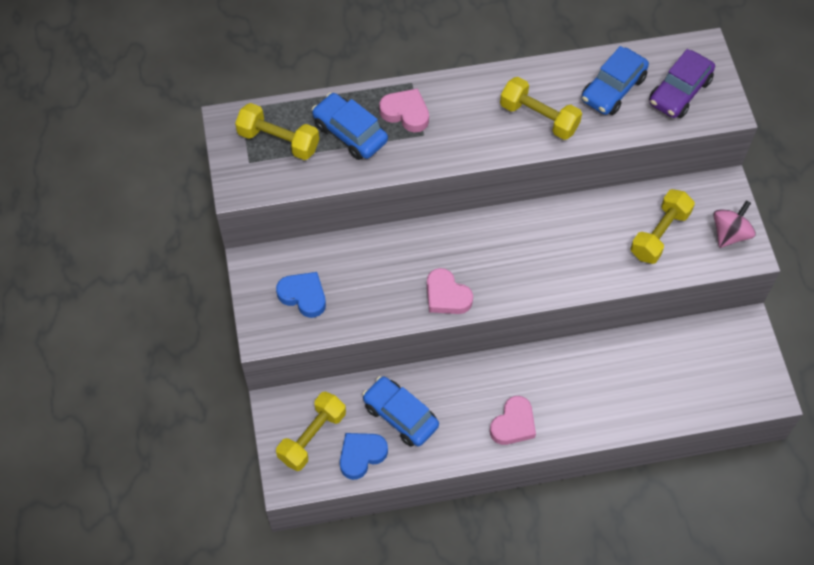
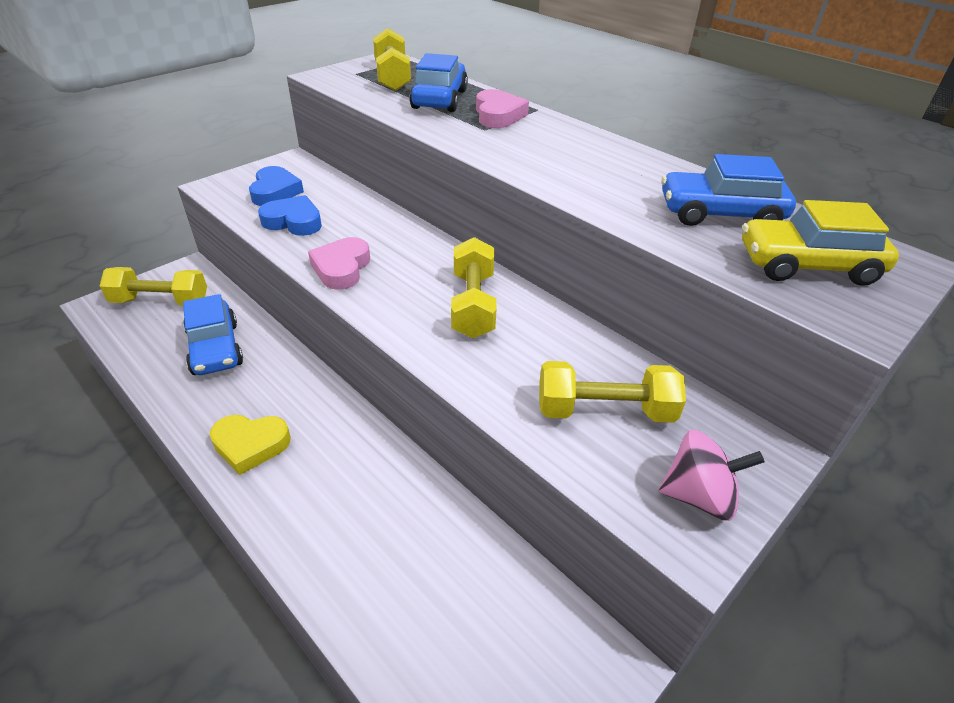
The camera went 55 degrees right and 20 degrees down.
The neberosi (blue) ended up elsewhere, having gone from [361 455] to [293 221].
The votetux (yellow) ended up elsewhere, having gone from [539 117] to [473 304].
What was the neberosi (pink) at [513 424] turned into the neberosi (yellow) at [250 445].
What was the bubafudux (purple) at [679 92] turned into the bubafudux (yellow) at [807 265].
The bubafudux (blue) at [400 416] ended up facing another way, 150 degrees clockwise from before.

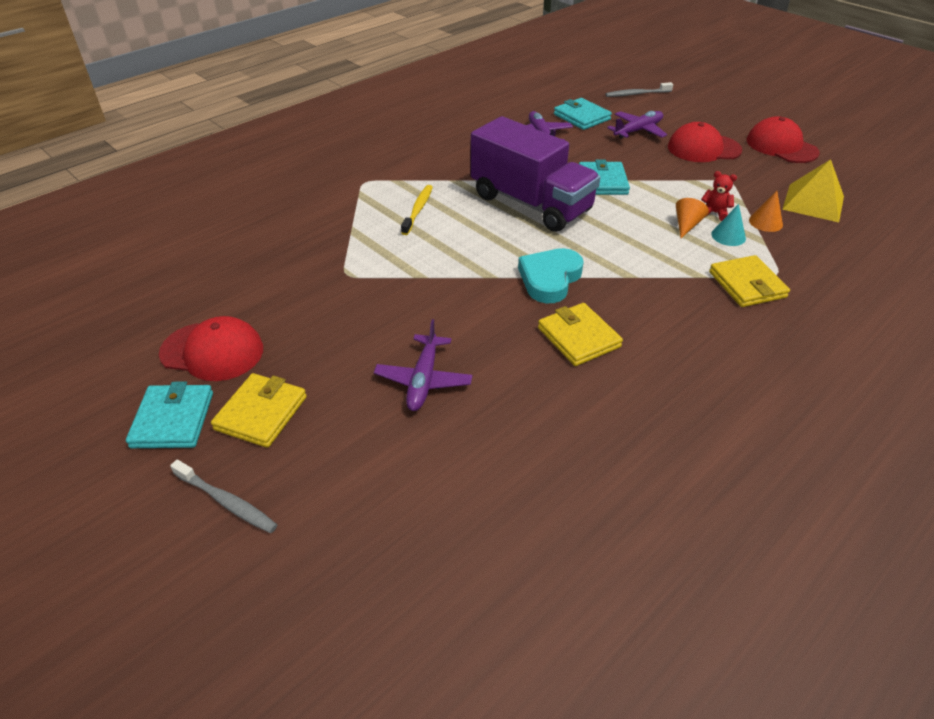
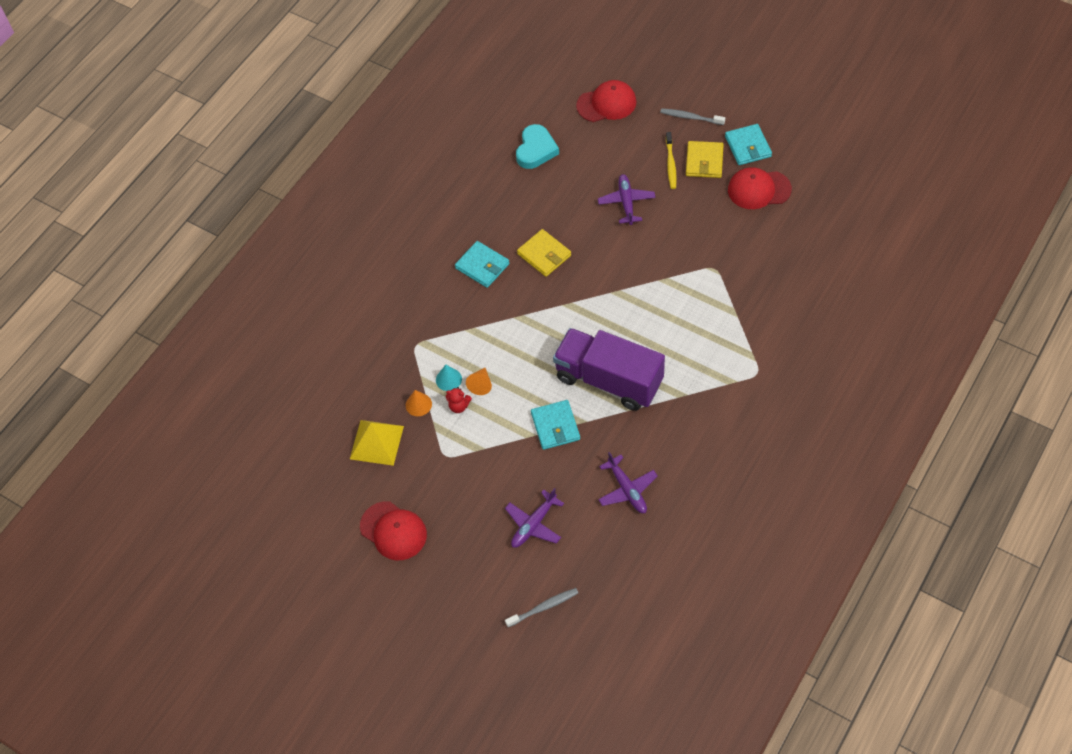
The camera went 170 degrees right and 15 degrees up.
The second view lost the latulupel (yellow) at [747 285].
The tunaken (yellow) ended up elsewhere, having gone from [418 210] to [670 164].
The neberosi (turquoise) ended up elsewhere, having gone from [550 279] to [536 150].
The latulupel (turquoise) ended up elsewhere, having gone from [581 117] to [482 266].
The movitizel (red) ended up elsewhere, having gone from [703 148] to [606 104].

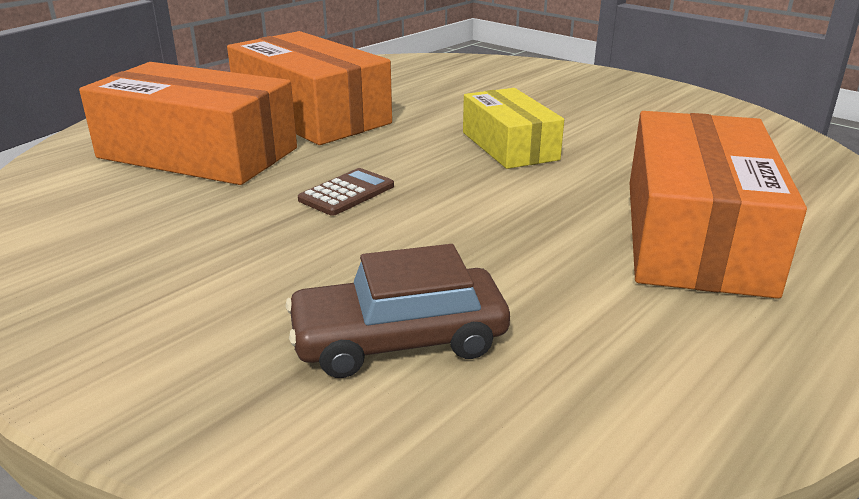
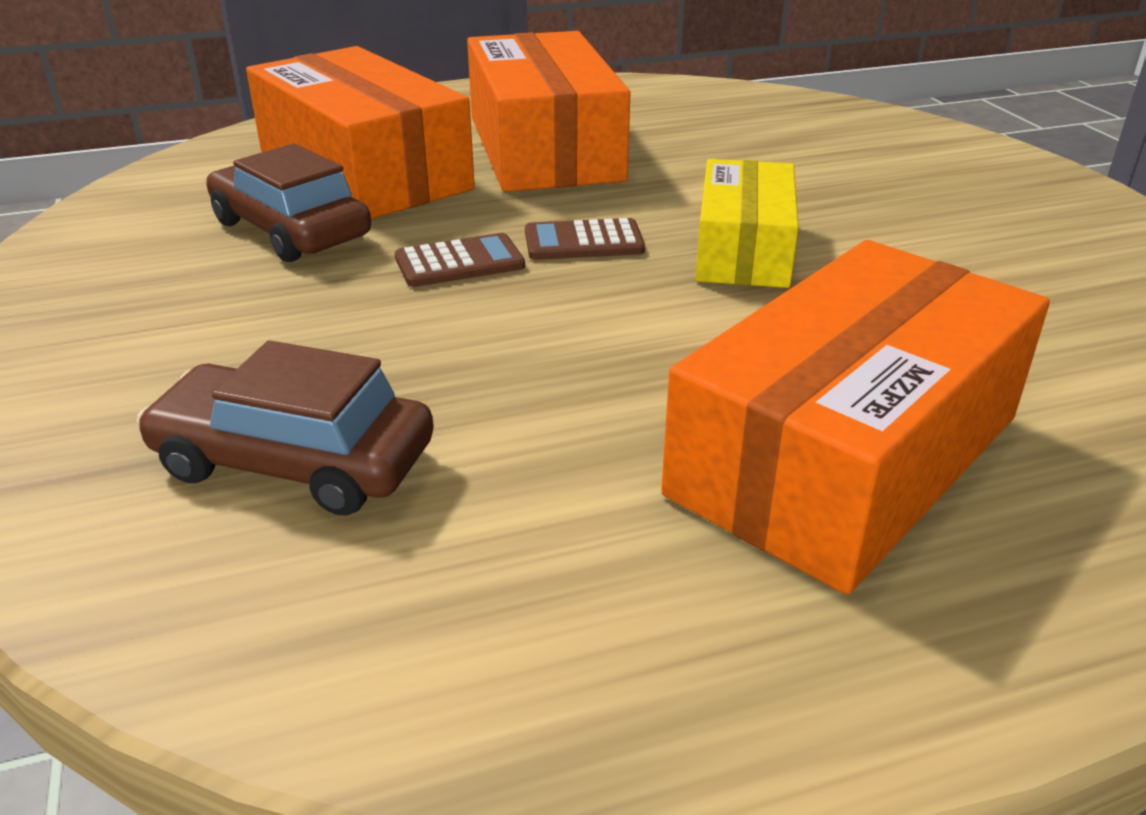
The camera went 30 degrees right and 5 degrees up.
The second view gained the bubafudux (brown) at [291 230].
The second view gained the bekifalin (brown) at [583 242].

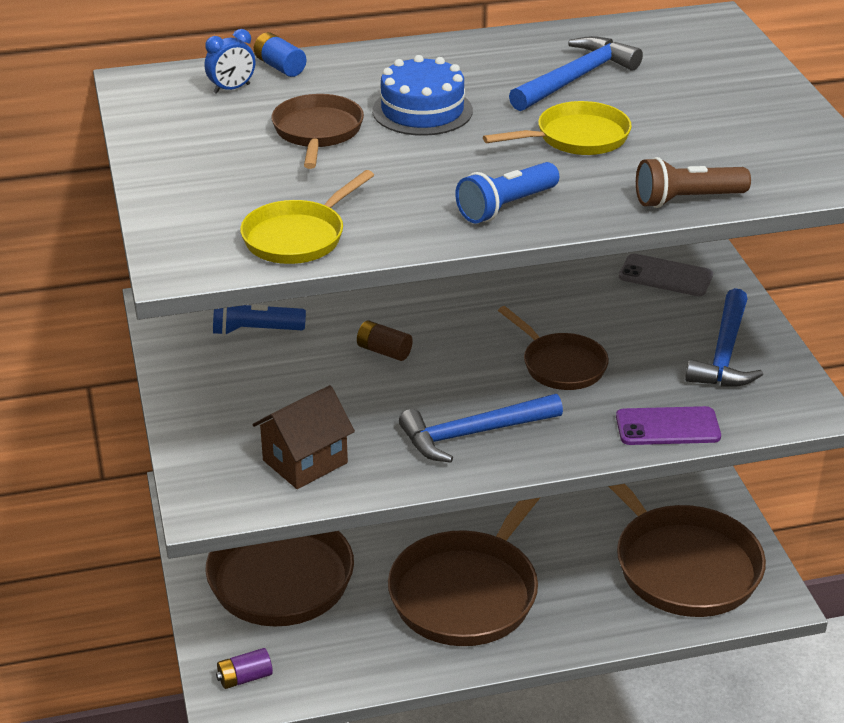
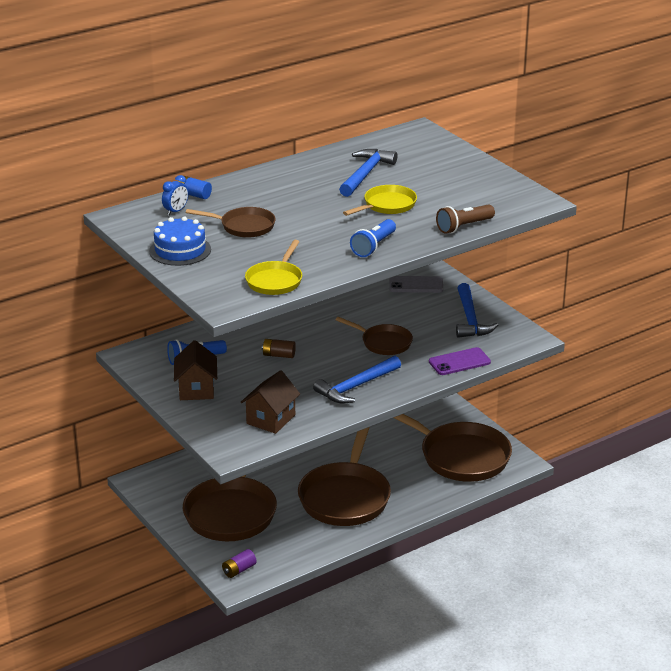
The camera went 20 degrees left and 5 degrees down.
The second view gained the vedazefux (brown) at [196 389].
The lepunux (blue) ended up elsewhere, having gone from [422 111] to [180 250].
The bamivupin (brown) at [317 132] ended up facing another way, 120 degrees clockwise from before.

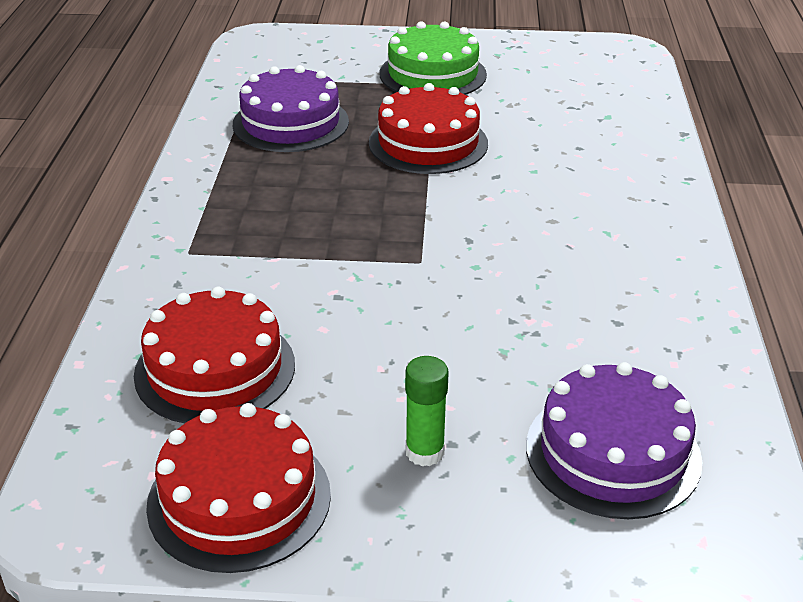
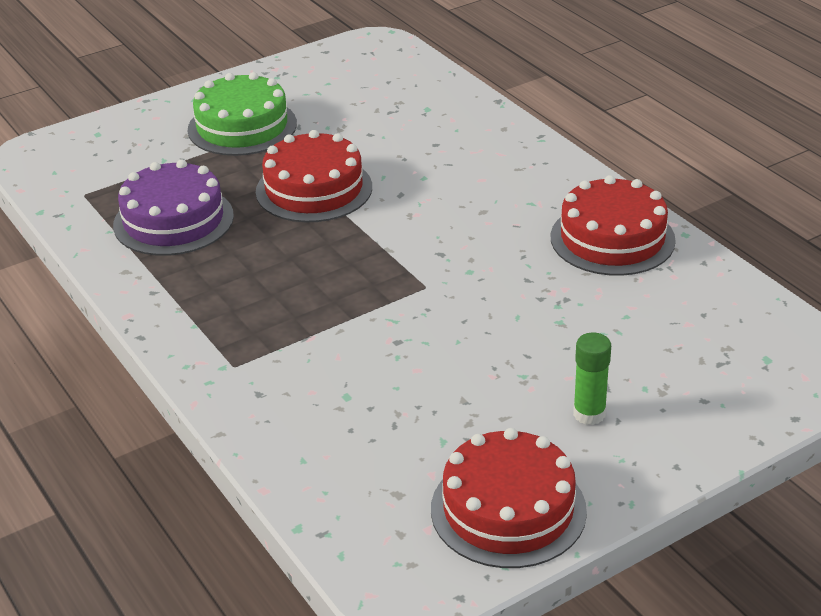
The camera went 35 degrees left and 0 degrees up.
The second view lost the lepunux (purple) at [613 452].
The lepunux (red) ended up elsewhere, having gone from [215 369] to [612 238].

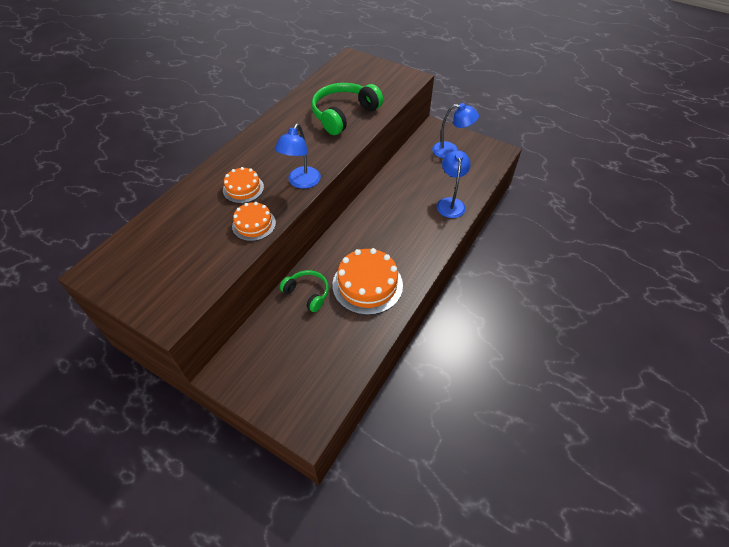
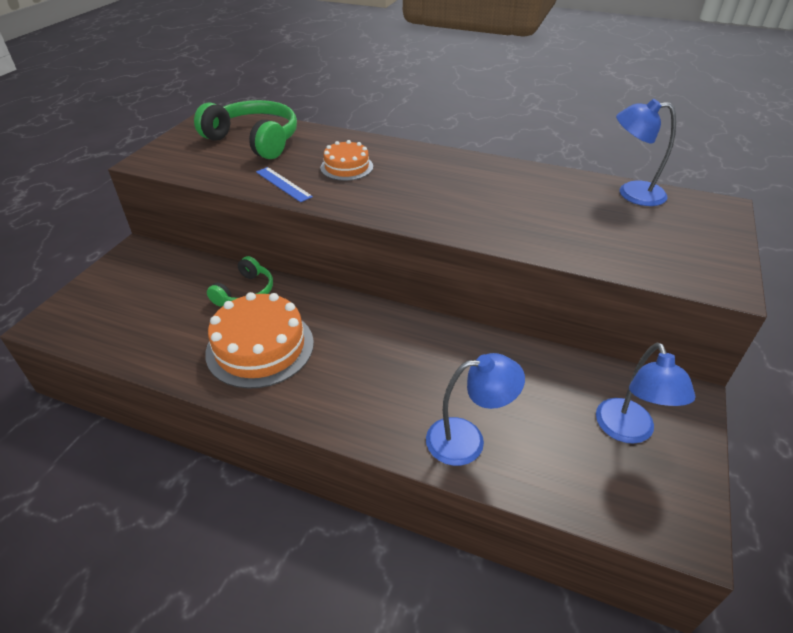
The camera went 80 degrees right and 10 degrees down.
The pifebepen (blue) ended up elsewhere, having gone from [301 182] to [631 193].
The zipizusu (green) ended up elsewhere, having gone from [343 115] to [254 140].
Where the lepunux (orange) stood at [254 224], the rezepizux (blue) came to stand at [283 184].

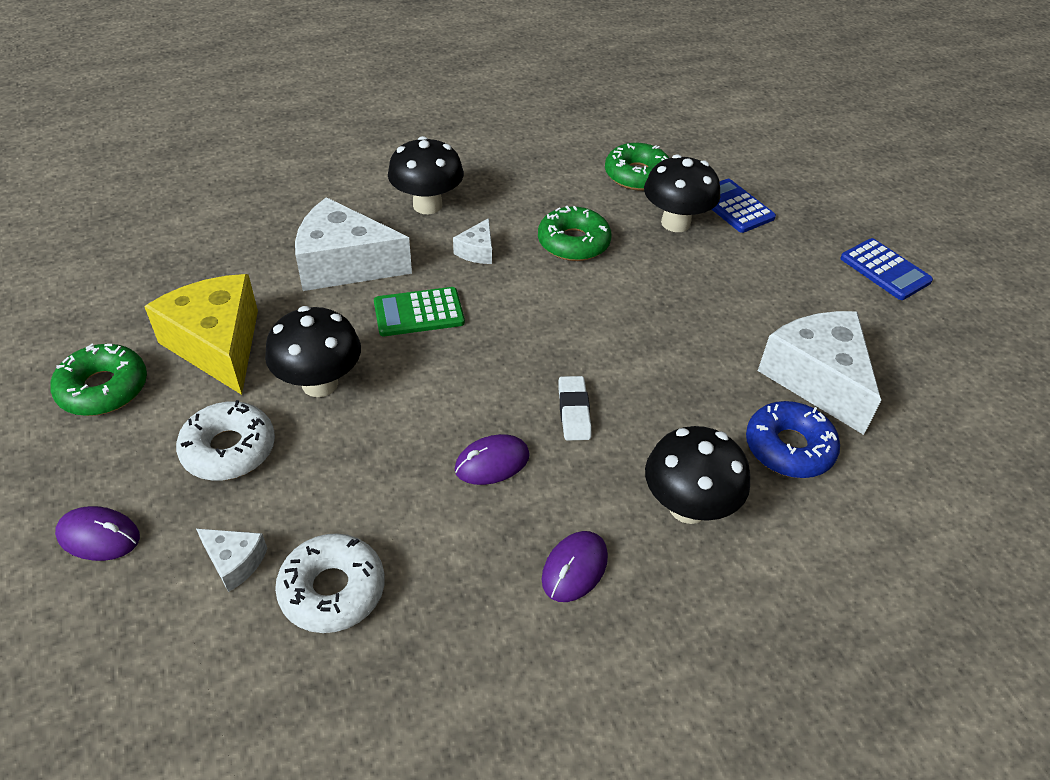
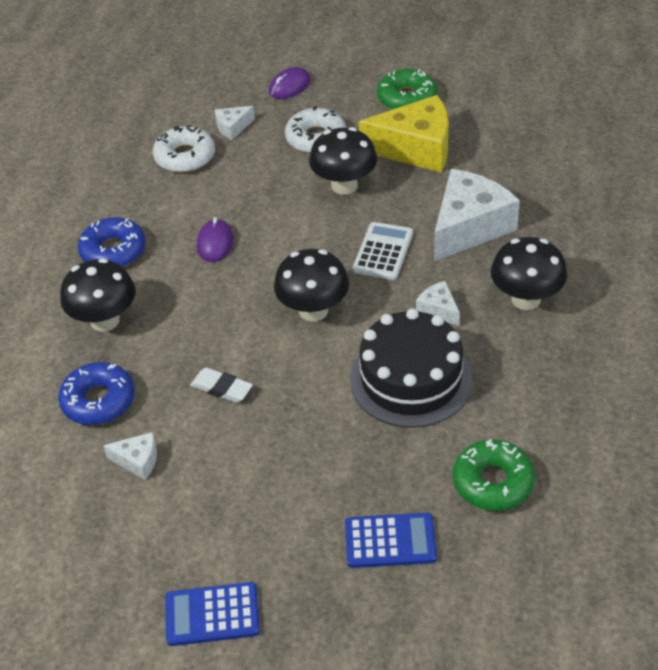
The camera went 125 degrees right and 0 degrees up.
The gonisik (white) ended up elsewhere, having gone from [574 411] to [222 388].
The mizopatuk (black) ended up elsewhere, having gone from [675 223] to [313 310].
Where the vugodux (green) stood at [573 243], the lepunux (black) came to stand at [411 379].
Where the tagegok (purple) stood at [574 568], the vugodux (blue) came to stand at [113 251].
What was the bekifalin (green) at [419 313] turned into the bekifalin (white) at [383 252].
The size of the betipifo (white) at [818 379] changed by a factor of 0.46.

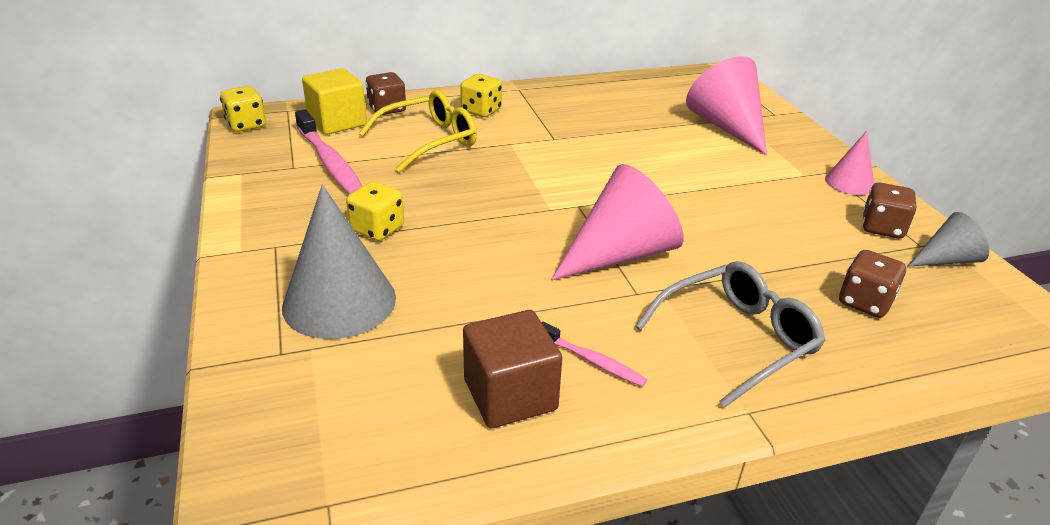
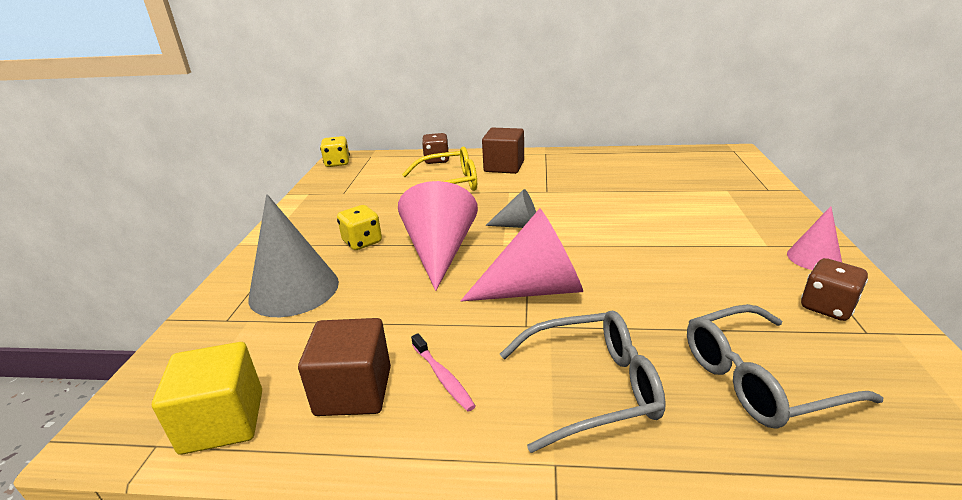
The camera went 25 degrees right and 5 degrees down.
The second view lost the tunaken (pink) at [329 162].
The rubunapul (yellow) ended up elsewhere, having gone from [337 122] to [223 421].
The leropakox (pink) ended up elsewhere, having gone from [727 127] to [440 252].
The leropakox (grey) ended up elsewhere, having gone from [945 260] to [519 225].
Where the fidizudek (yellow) stood at [481 111], the rubunapul (brown) came to stand at [504 166].
Where the fidizudek (brown) stood at [864 302], the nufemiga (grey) came to stand at [759 379].

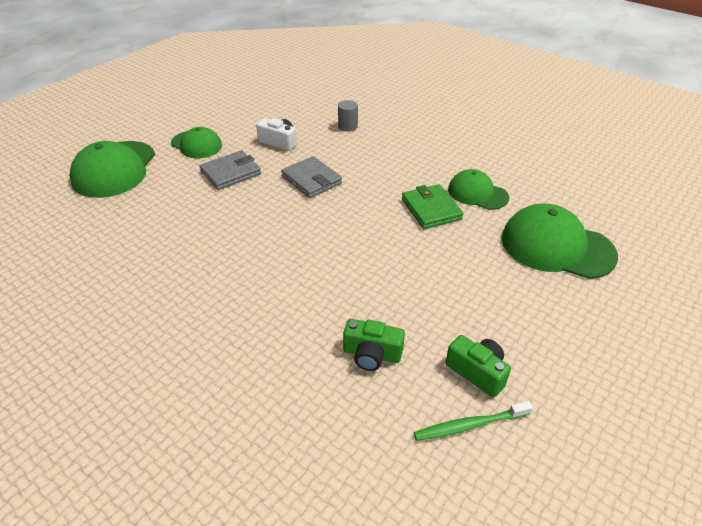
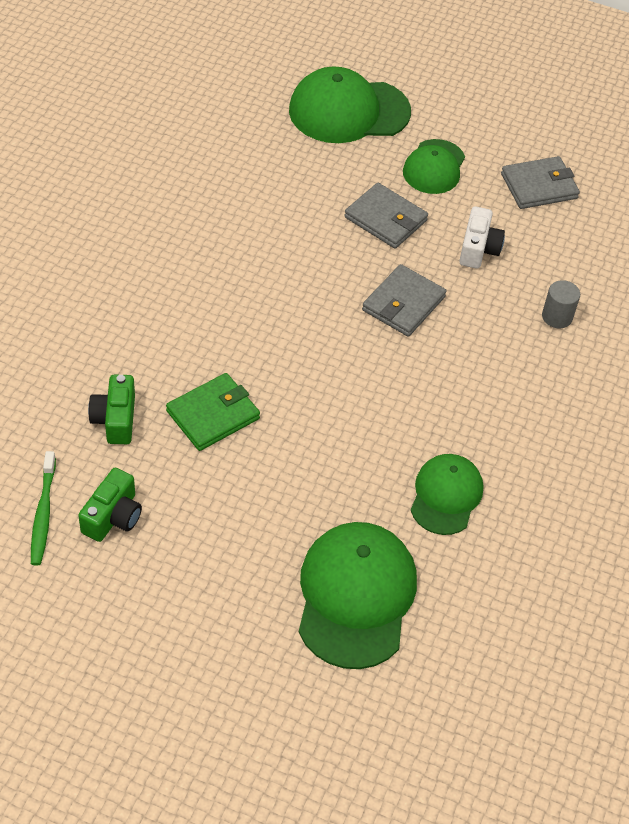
The camera went 70 degrees right and 10 degrees up.
The second view gained the latulupel (grey) at [539 186].
The latulupel (green) ended up elsewhere, having gone from [431 209] to [213 415].
The tunaken (green) at [469 425] ended up facing another way, 150 degrees counterclockwise from before.

